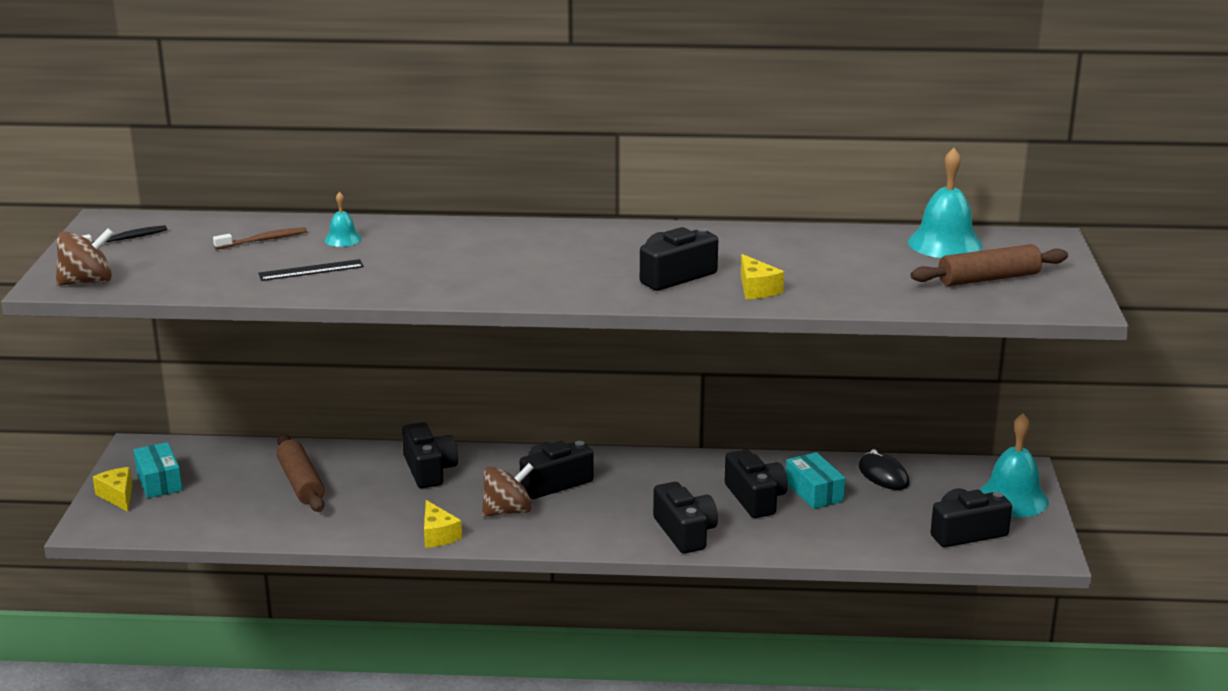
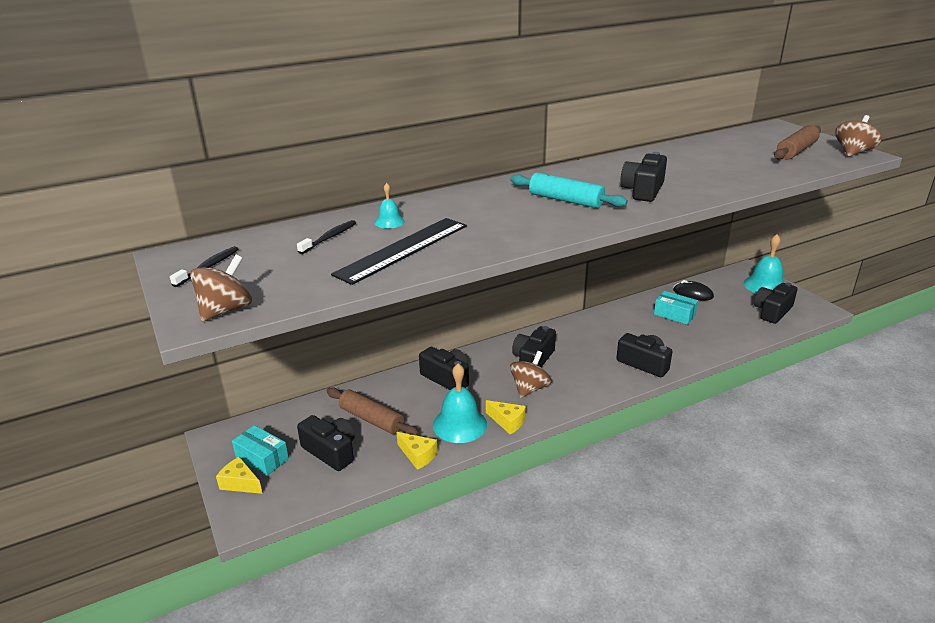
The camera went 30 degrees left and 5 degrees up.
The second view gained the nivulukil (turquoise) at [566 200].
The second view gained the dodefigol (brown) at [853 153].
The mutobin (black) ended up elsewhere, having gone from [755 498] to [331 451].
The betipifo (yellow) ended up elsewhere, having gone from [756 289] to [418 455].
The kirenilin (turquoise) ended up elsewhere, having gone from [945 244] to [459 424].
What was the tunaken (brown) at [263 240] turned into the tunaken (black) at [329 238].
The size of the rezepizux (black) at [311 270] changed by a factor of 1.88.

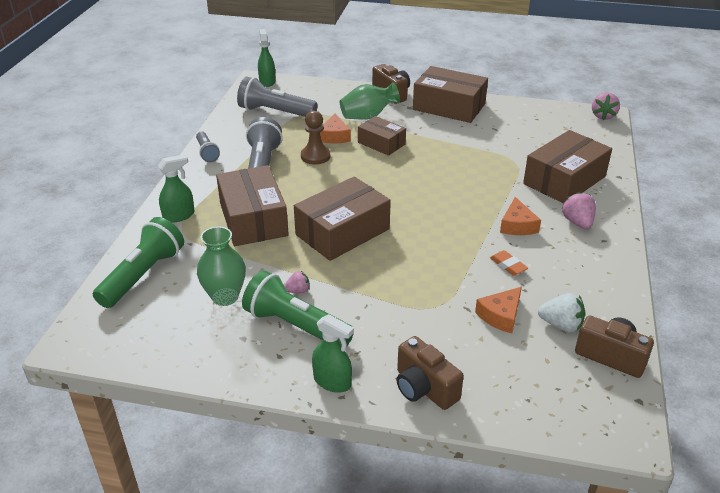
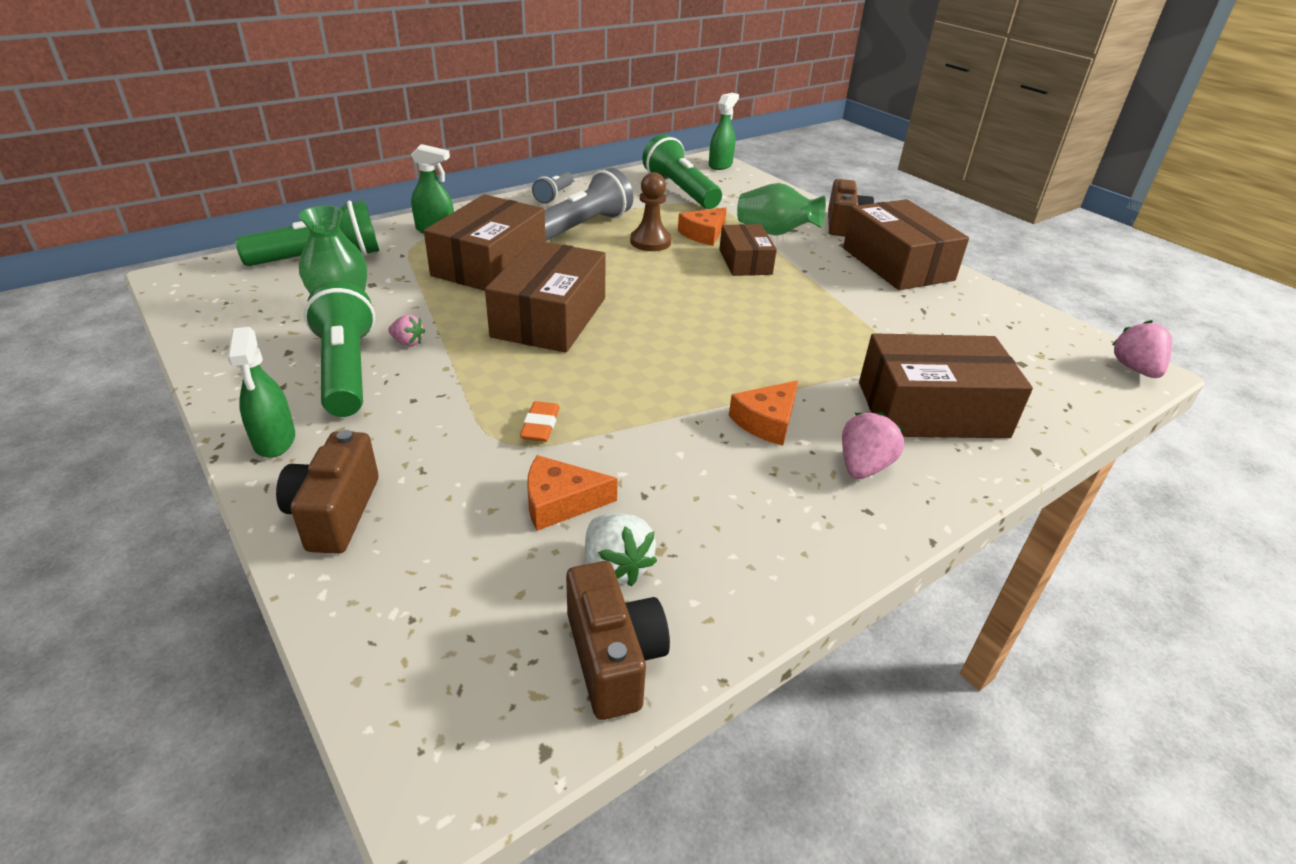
The camera went 40 degrees right and 0 degrees up.
The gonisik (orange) ended up elsewhere, having gone from [508 265] to [540 426].
What was the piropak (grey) at [275 112] turned into the piropak (green) at [680 191].
The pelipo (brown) at [342 232] ended up facing another way, 75 degrees counterclockwise from before.
The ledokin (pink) at [603 116] ended up facing another way, 120 degrees clockwise from before.

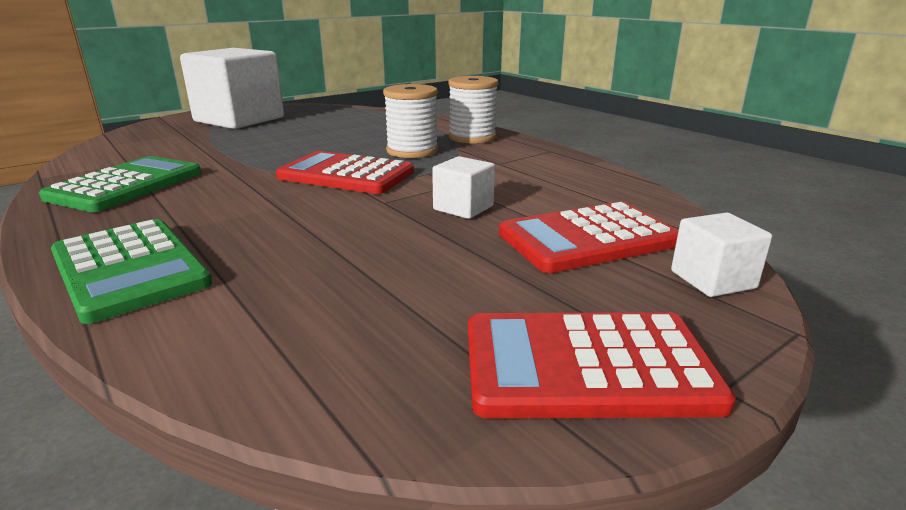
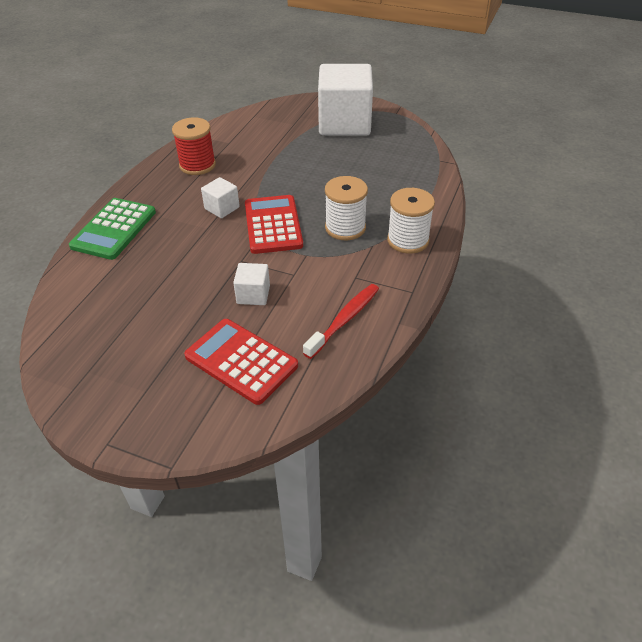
The camera went 60 degrees right and 20 degrees up.
The second view lost the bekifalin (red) at [586 366].
The second view gained the tunaken (red) at [344 320].
The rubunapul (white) ended up elsewhere, having gone from [712 280] to [222 208].
Where the bekifalin (green) stood at [126 185], the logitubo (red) came to stand at [197 165].

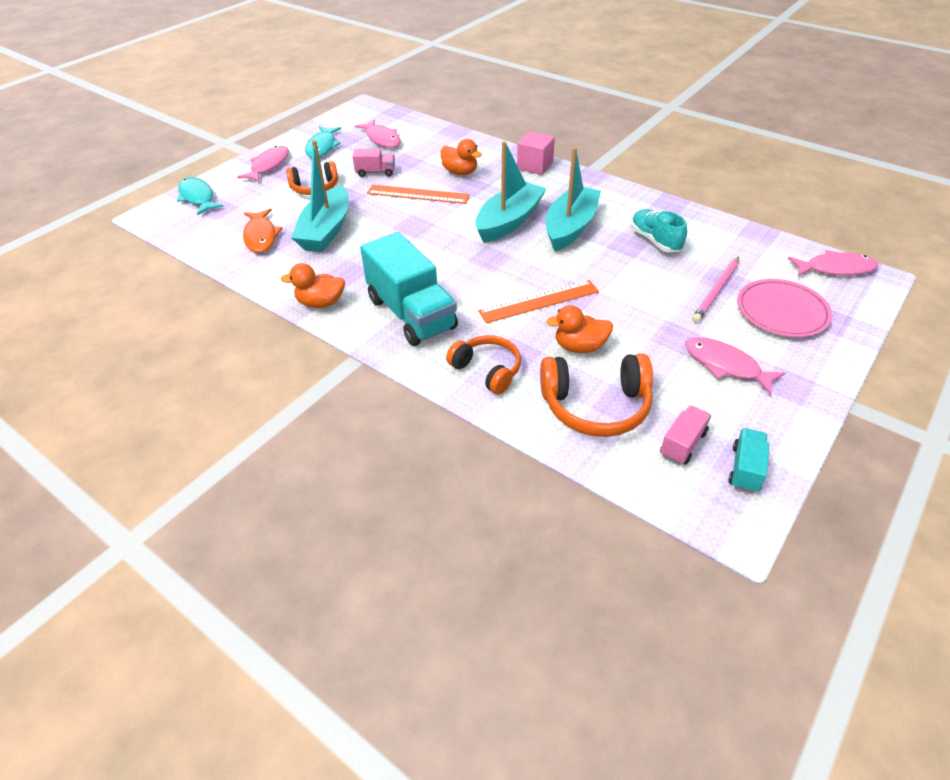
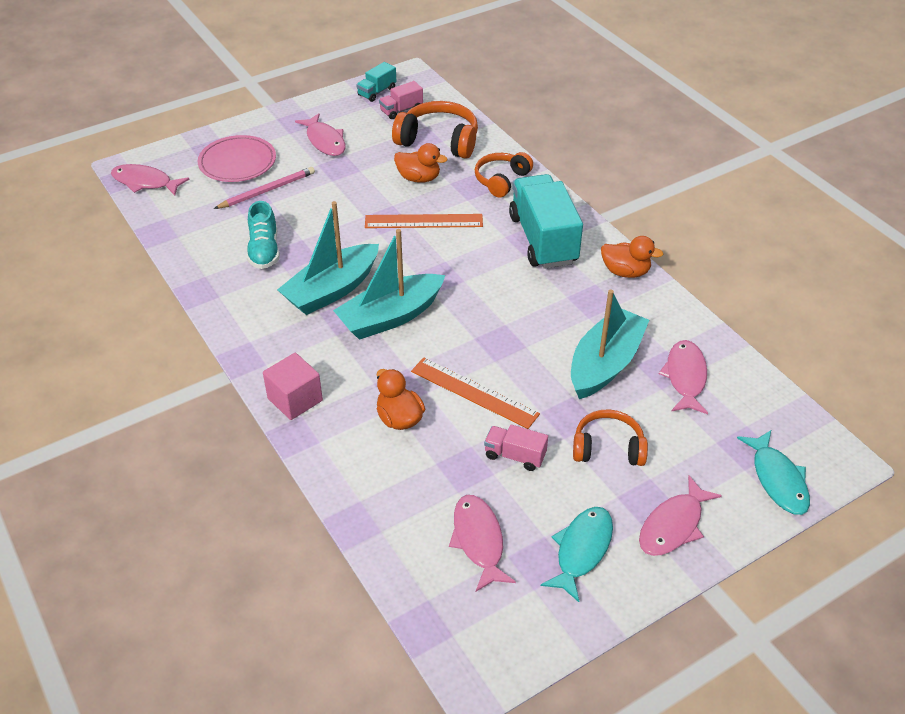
The camera went 160 degrees left and 0 degrees up.
What was the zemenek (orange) at [261 236] turned into the zemenek (pink) at [685 377].
The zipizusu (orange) at [487 370] ended up facing another way, 60 degrees clockwise from before.

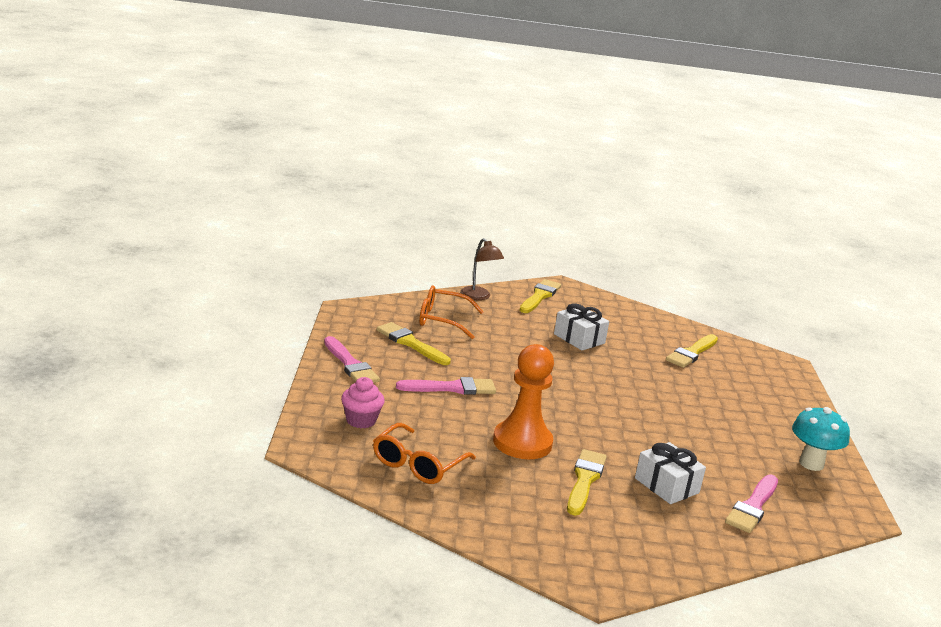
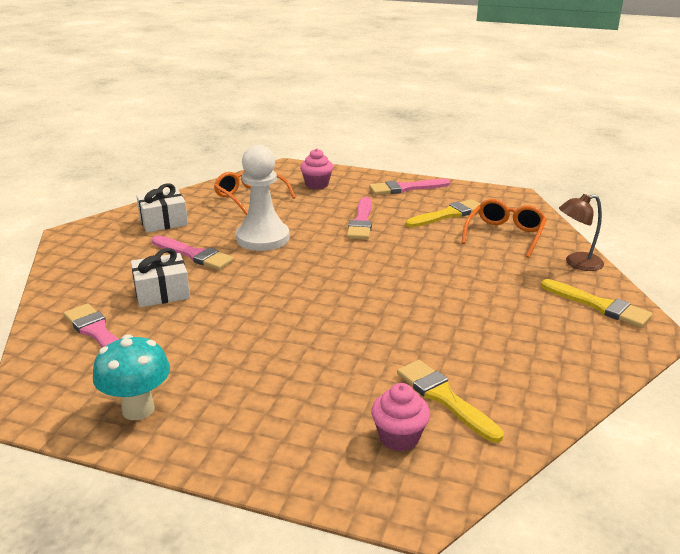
The camera went 110 degrees right and 5 degrees up.
The second view gained the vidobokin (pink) at [399 437].
The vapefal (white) ended up elsewhere, having gone from [579 338] to [163 222].
What was the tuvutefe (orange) at [522 442] turned into the tuvutefe (white) at [263 238].
What was the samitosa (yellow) at [584 480] turned into the samitosa (pink) at [194 255].

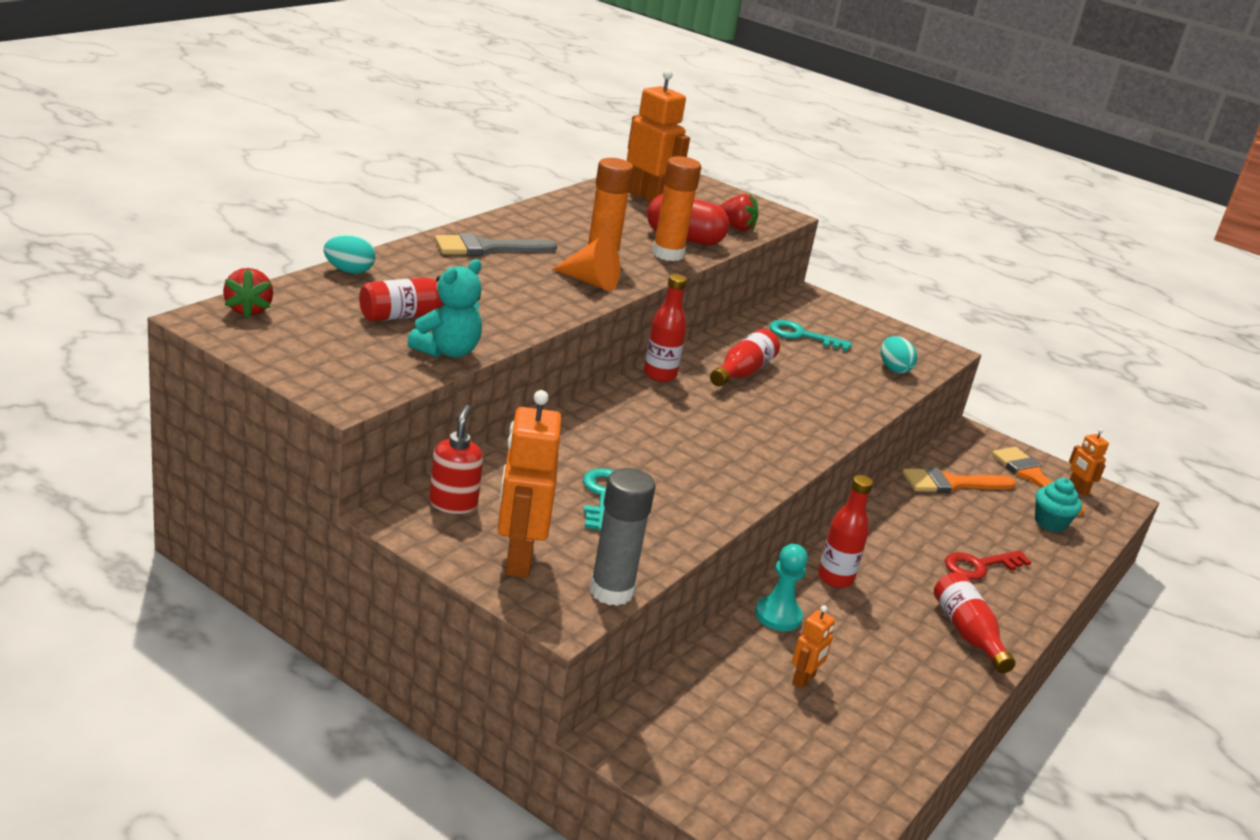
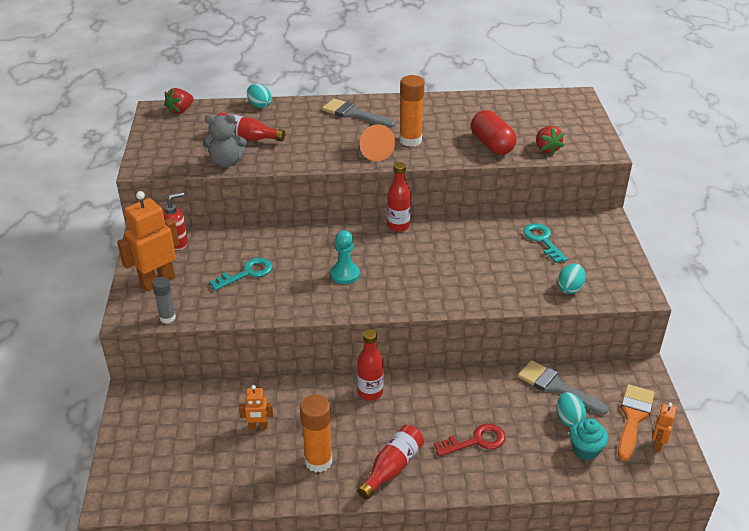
The camera went 55 degrees right and 10 degrees up.
The second view lost the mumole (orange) at [647 198].
The second view lost the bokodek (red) at [742 372].
The second view gained the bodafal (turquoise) at [568 419].
The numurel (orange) ended up elsewhere, having gone from [668 254] to [318 461].
The tuvutefe (turquoise) ended up elsewhere, having gone from [778 616] to [345 274].
What was the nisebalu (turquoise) at [447 351] turned into the nisebalu (grey) at [226 162].
What was the samitosa (orange) at [951 483] turned into the samitosa (grey) at [556 387].
The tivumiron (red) at [979 566] ended up facing another way, 135 degrees clockwise from before.
The size of the numurel (grey) at [611 591] changed by a factor of 0.61.

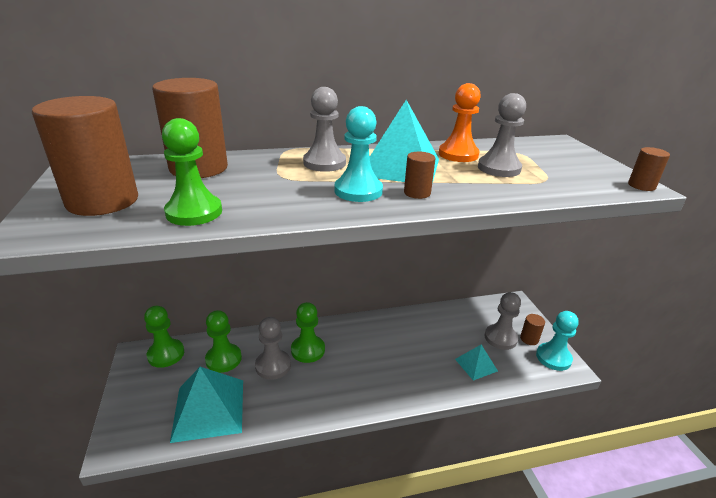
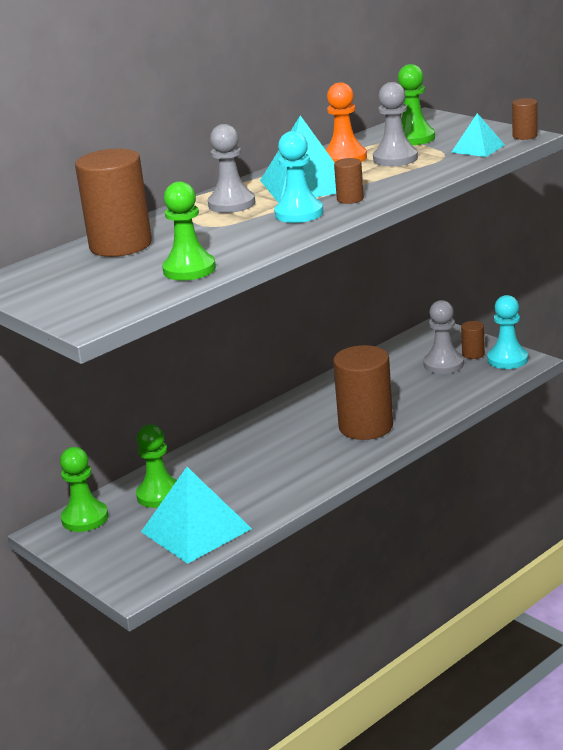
The camera went 25 degrees left and 5 degrees down.
The second view lost the tuvutefe (grey) at [273 366].
The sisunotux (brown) ended up elsewhere, having gone from [103 201] to [366 427].
The tuvutefe (green) ended up elsewhere, having gone from [308 350] to [413 138].
The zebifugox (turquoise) ended up elsewhere, having gone from [476 365] to [478 148].

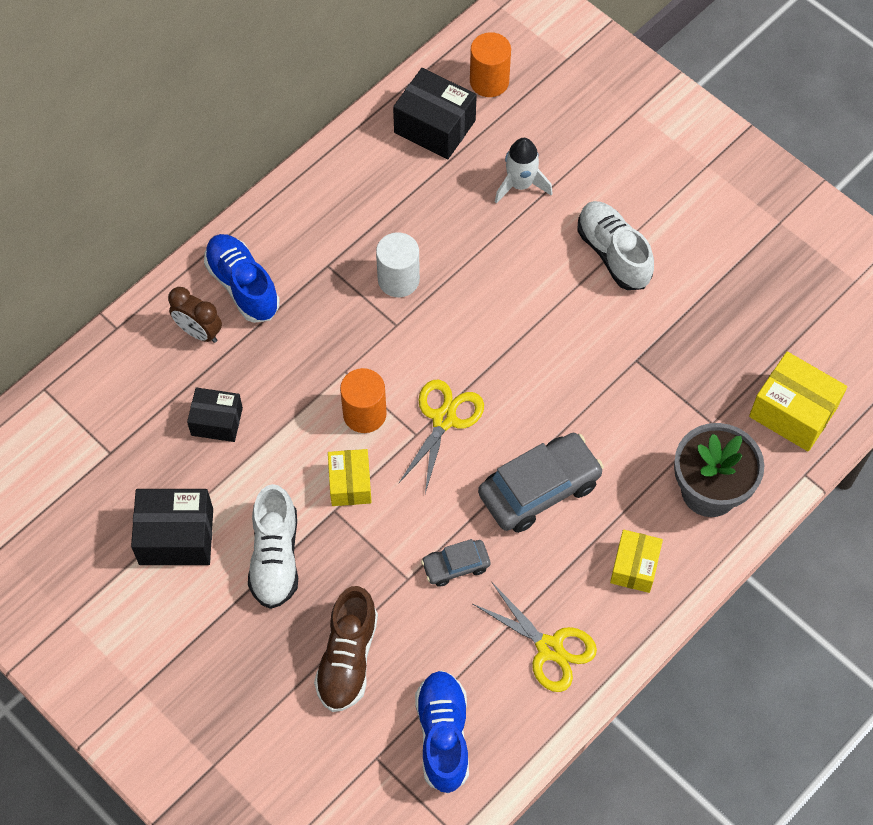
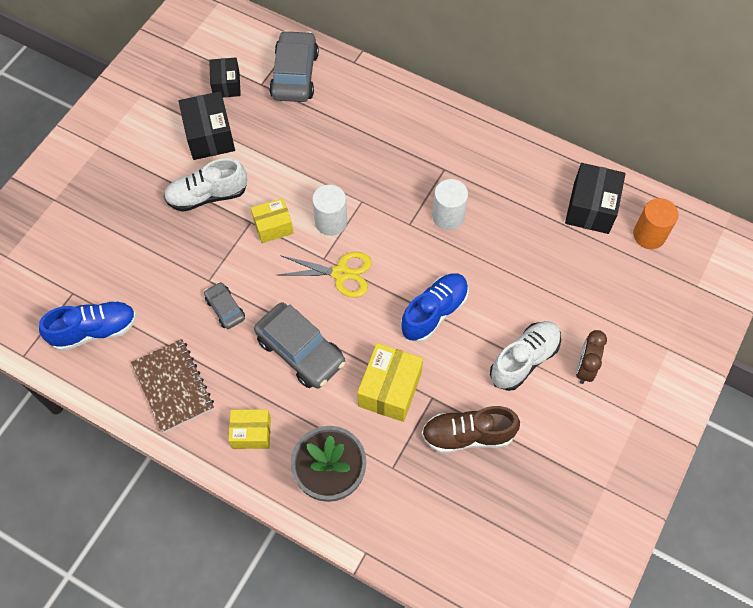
The camera went 75 degrees right and 0 degrees up.
The second view lost the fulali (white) at [520 184].
The second view gained the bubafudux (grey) at [295 75].
The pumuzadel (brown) ended up elsewhere, having gone from [199 332] to [584 368].
The pelipo (black) ended up elsewhere, having gone from [217 421] to [226 85].
The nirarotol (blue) ended up elsewhere, having gone from [243 286] to [434 312].
The nirarotol (brown) ended up elsewhere, having gone from [347 658] to [467 435].
The pelipo (yellow) ended up elsewhere, having gone from [793 412] to [390 389].
Where the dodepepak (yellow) stood at [549 648], the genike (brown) came to stand at [173 386].
What was the sisunotux (orange) at [364 414] turned into the sisunotux (white) at [331 222].

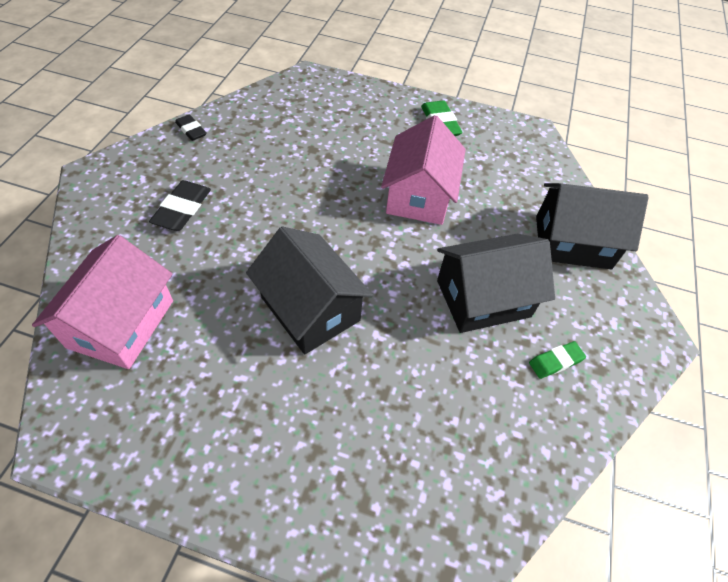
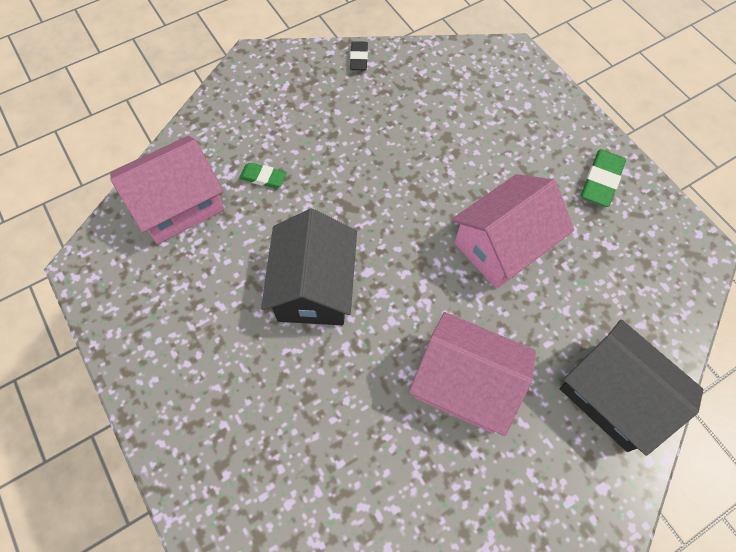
The camera went 45 degrees right and 10 degrees up.
The second view lost the gonisik (black) at [182 209].
The gonisik (green) ended up elsewhere, having gone from [555 362] to [263 177].
What was the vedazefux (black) at [483 298] turned into the vedazefux (pink) at [465 383].

